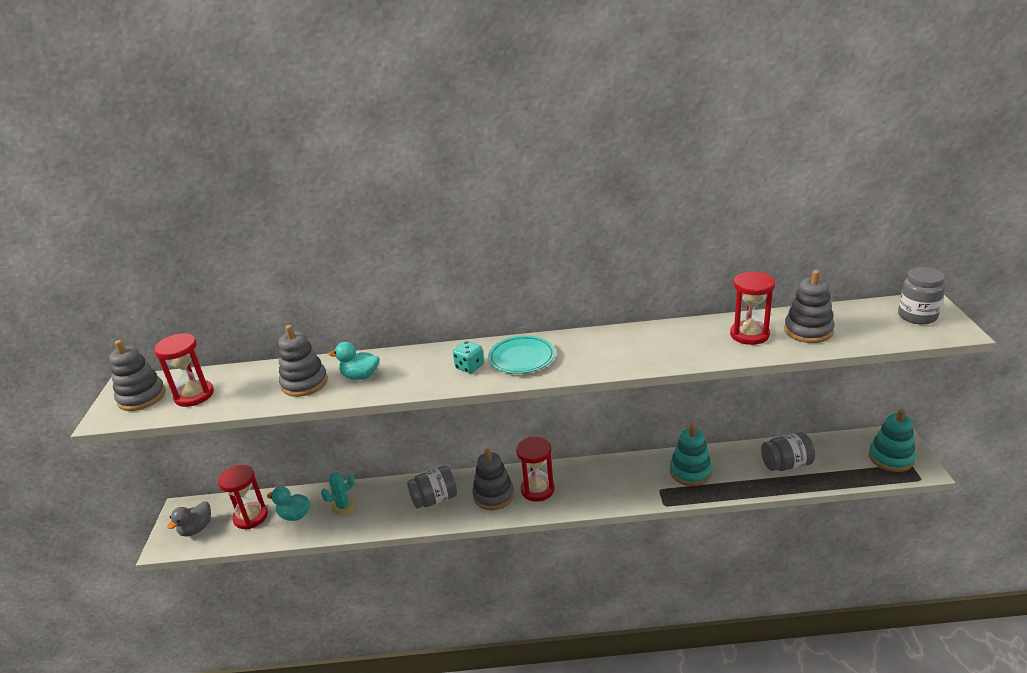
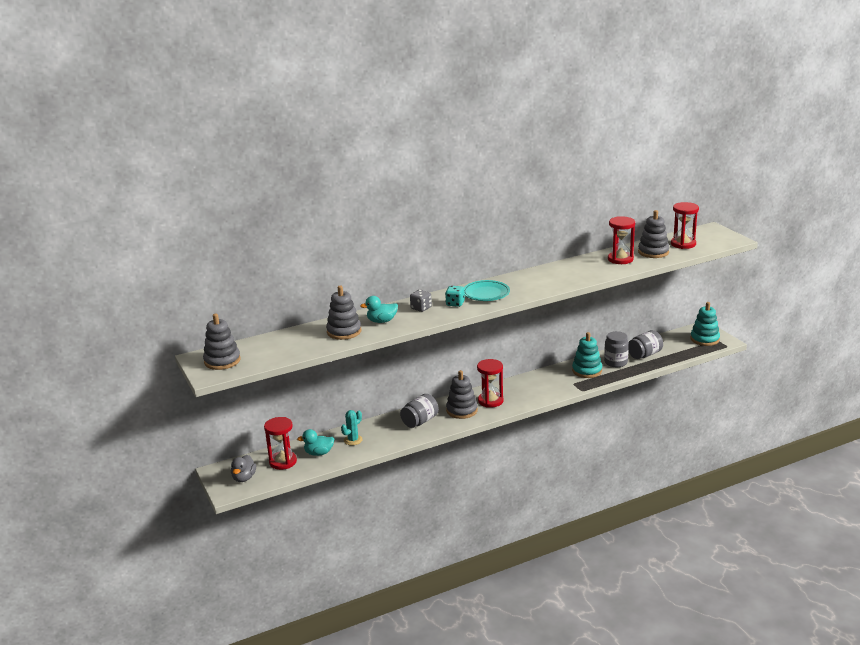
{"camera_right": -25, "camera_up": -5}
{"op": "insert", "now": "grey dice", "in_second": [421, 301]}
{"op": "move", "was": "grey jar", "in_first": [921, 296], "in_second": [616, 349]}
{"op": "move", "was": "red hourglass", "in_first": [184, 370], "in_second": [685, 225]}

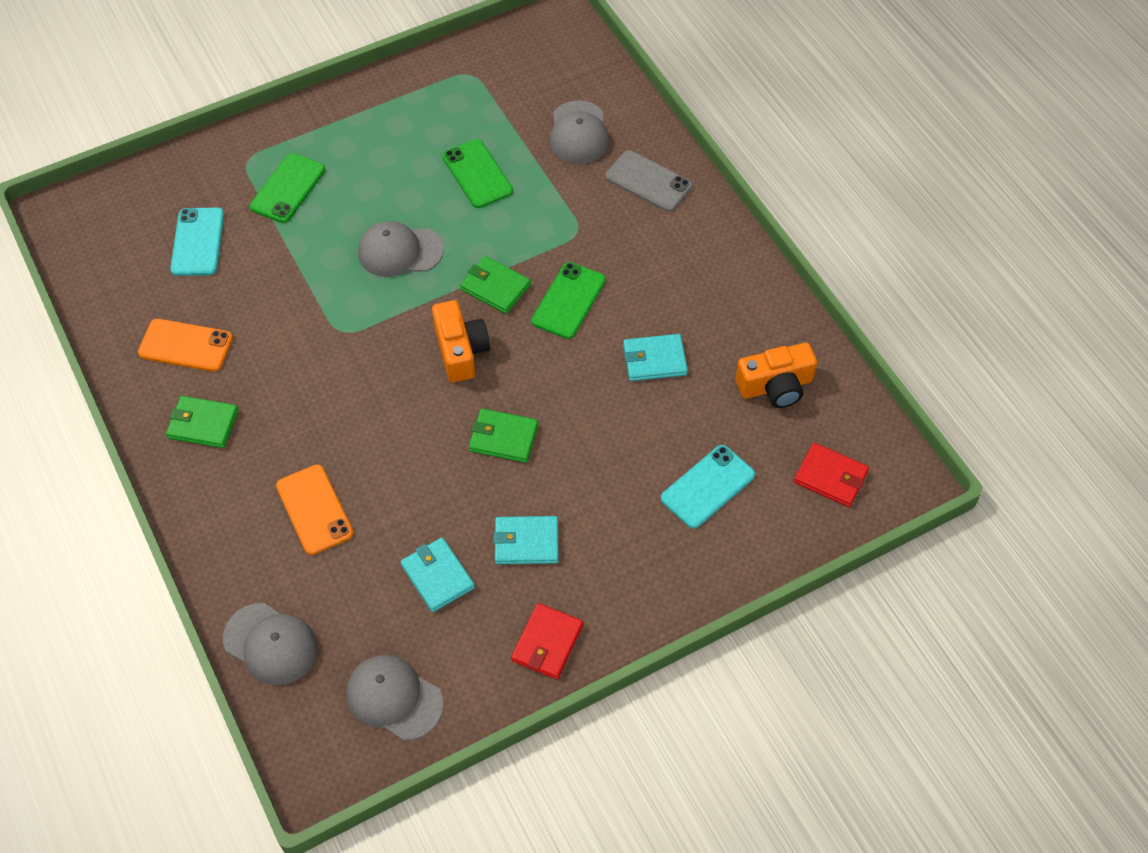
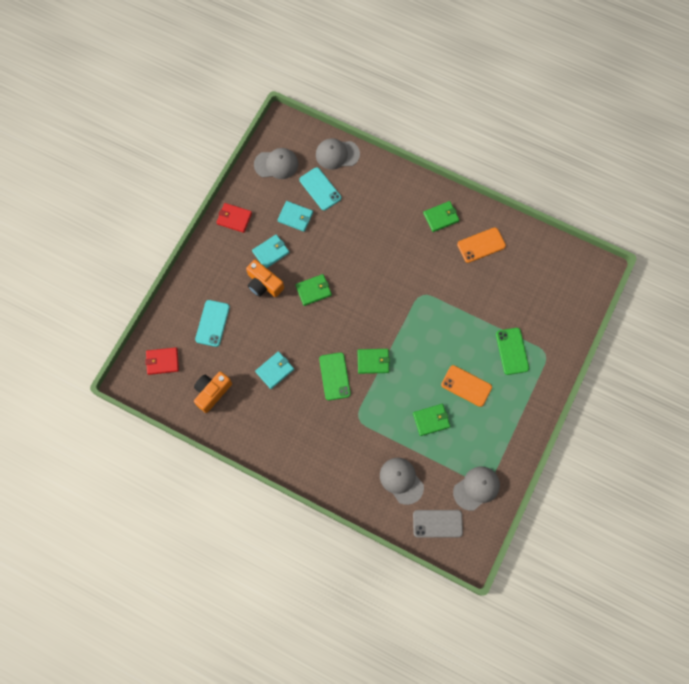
{"camera_right": 145, "camera_up": 15}
{"op": "rotate", "was": "red wallet", "in_first": [547, 641], "in_second": [234, 218], "clockwise": -60}
{"op": "move", "was": "orange camera", "in_first": [461, 341], "in_second": [265, 278]}
{"op": "move", "was": "turquoise phone", "in_first": [197, 242], "in_second": [320, 188]}
{"op": "replace", "was": "green phone", "now": "green wallet", "in_first": [477, 173], "in_second": [431, 420]}
{"op": "move", "was": "grey phone", "in_first": [648, 181], "in_second": [438, 524]}
{"op": "move", "was": "orange phone", "in_first": [315, 509], "in_second": [466, 386]}
{"op": "move", "was": "grey cap", "in_first": [401, 249], "in_second": [476, 489]}

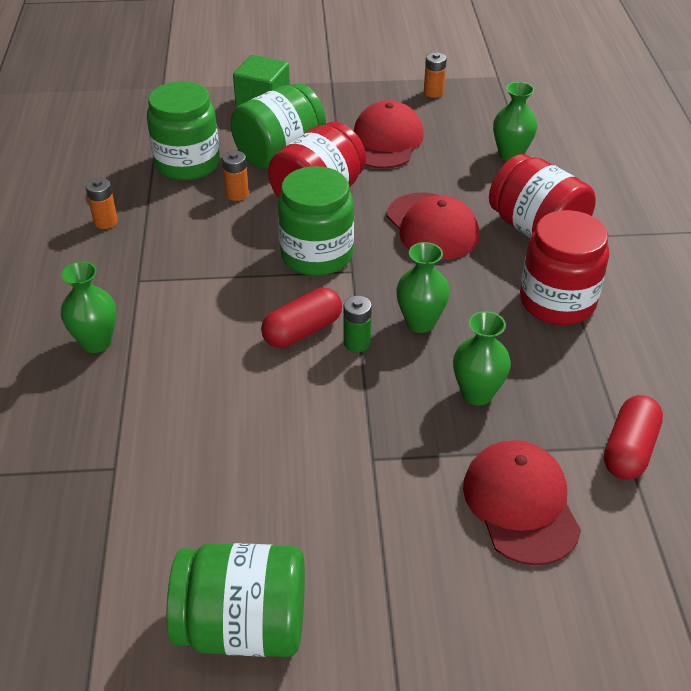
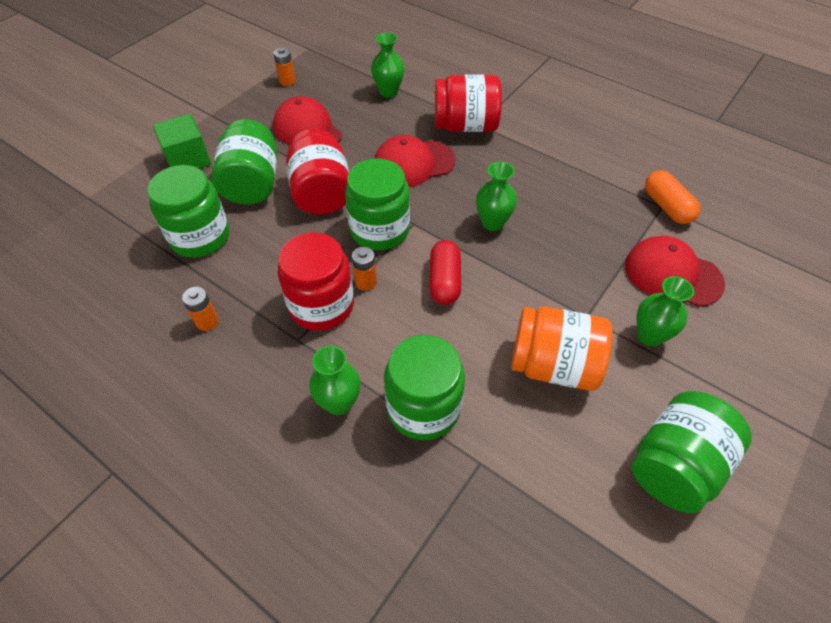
{"camera_right": -50, "camera_up": 10}
{"op": "move", "was": "red jar", "in_first": [564, 267], "in_second": [316, 281]}
{"op": "move", "was": "orange battery", "in_first": [235, 176], "in_second": [364, 268]}
{"op": "rotate", "was": "red cap", "in_first": [432, 226], "in_second": [414, 161], "clockwise": 150}
{"op": "insert", "now": "green jar", "in_second": [424, 387]}
{"op": "insert", "now": "orange jar", "in_second": [561, 348]}
{"op": "move", "was": "green vase", "in_first": [482, 358], "in_second": [665, 311]}
{"op": "recolor", "was": "red capsule", "now": "orange capsule", "in_first": [633, 437], "in_second": [673, 197]}
{"op": "delete", "was": "green battery", "in_first": [358, 324]}

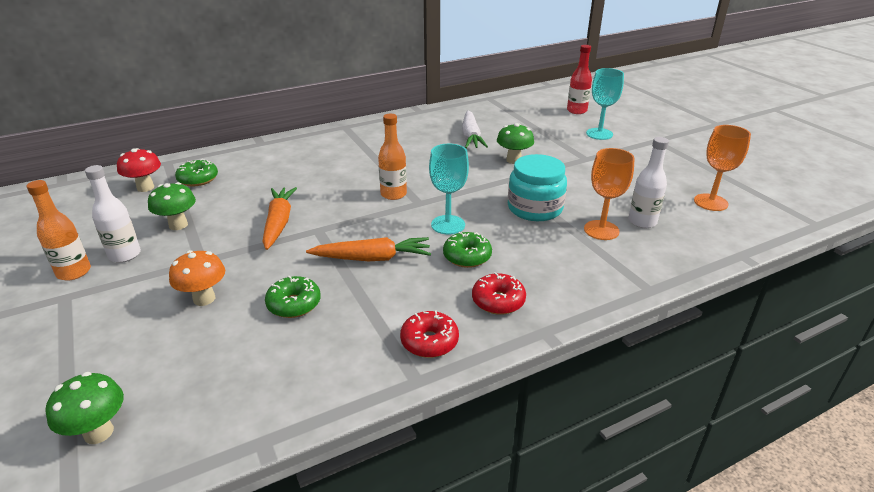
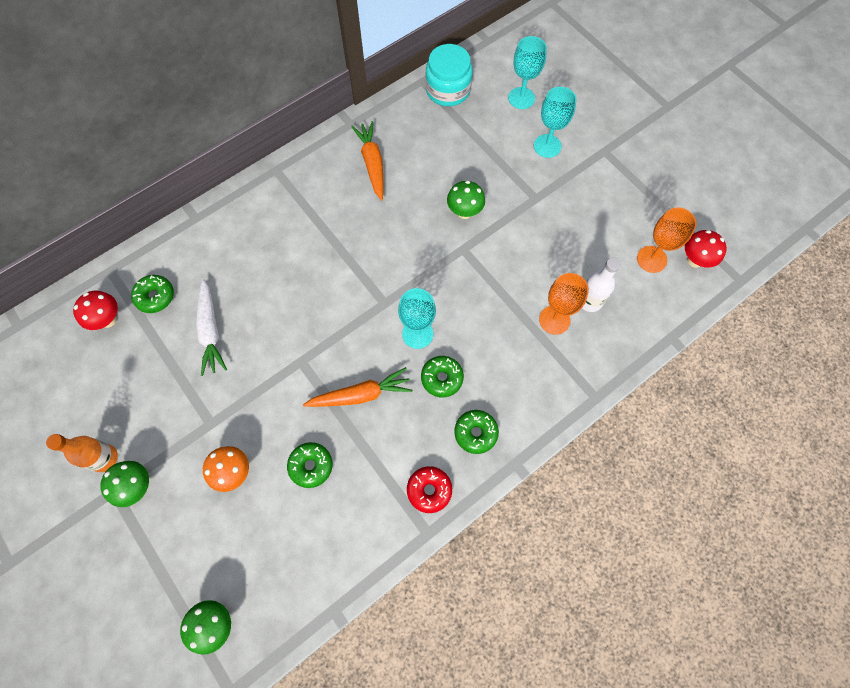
{"camera_right": -10, "camera_up": 35}
{"op": "move", "was": "green mushroom", "in_first": [172, 206], "in_second": [124, 484]}
{"op": "move", "was": "white carrot", "in_first": [475, 129], "in_second": [211, 327]}
{"op": "move", "was": "orange carrot", "in_first": [279, 218], "in_second": [367, 160]}
{"op": "move", "was": "turquoise jar", "in_first": [537, 187], "in_second": [449, 75]}
{"op": "recolor", "was": "red donut", "now": "green donut", "in_first": [499, 293], "in_second": [476, 432]}
{"op": "replace", "was": "red bottle", "now": "turquoise goblet", "in_first": [579, 79], "in_second": [527, 72]}
{"op": "insert", "now": "red mushroom", "in_second": [706, 249]}
{"op": "delete", "was": "white bottle", "in_first": [113, 214]}
{"op": "delete", "was": "orange bottle", "in_first": [392, 157]}

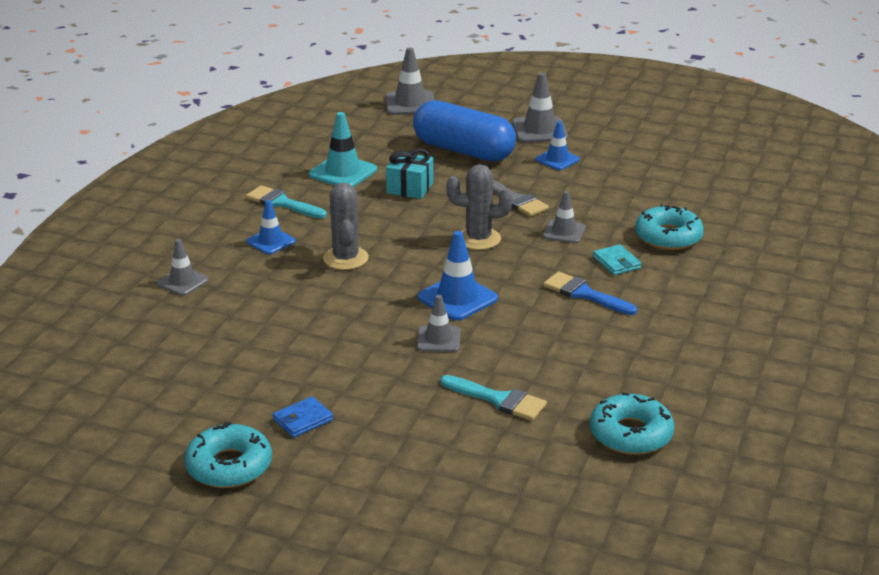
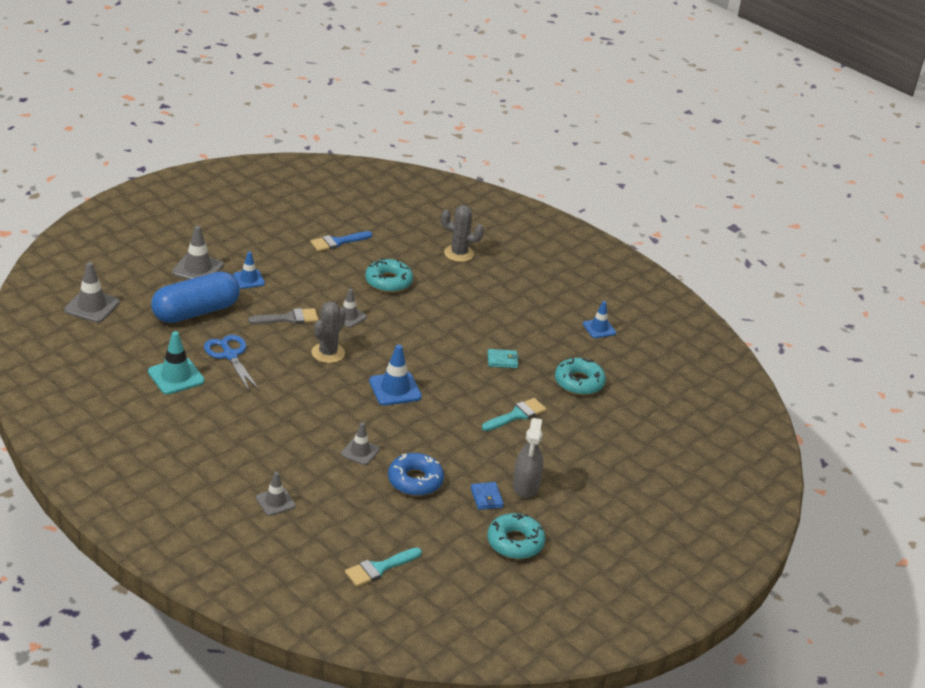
{"camera_right": -70, "camera_up": 5}
{"op": "replace", "was": "turquoise gift", "now": "blue scissors", "in_first": [409, 173], "in_second": [231, 363]}
{"op": "move", "was": "blue brush", "in_first": [590, 293], "in_second": [341, 241]}
{"op": "move", "was": "grey traffic cone", "in_first": [438, 323], "in_second": [360, 443]}
{"op": "move", "was": "turquoise brush", "in_first": [286, 201], "in_second": [383, 567]}
{"op": "insert", "now": "blue donut", "in_second": [416, 474]}
{"op": "move", "was": "grey cactus", "in_first": [346, 226], "in_second": [462, 233]}
{"op": "move", "was": "turquoise wallet", "in_first": [617, 259], "in_second": [503, 358]}
{"op": "insert", "now": "grey spray bottle", "in_second": [528, 458]}
{"op": "move", "was": "blue traffic cone", "in_first": [271, 227], "in_second": [599, 319]}

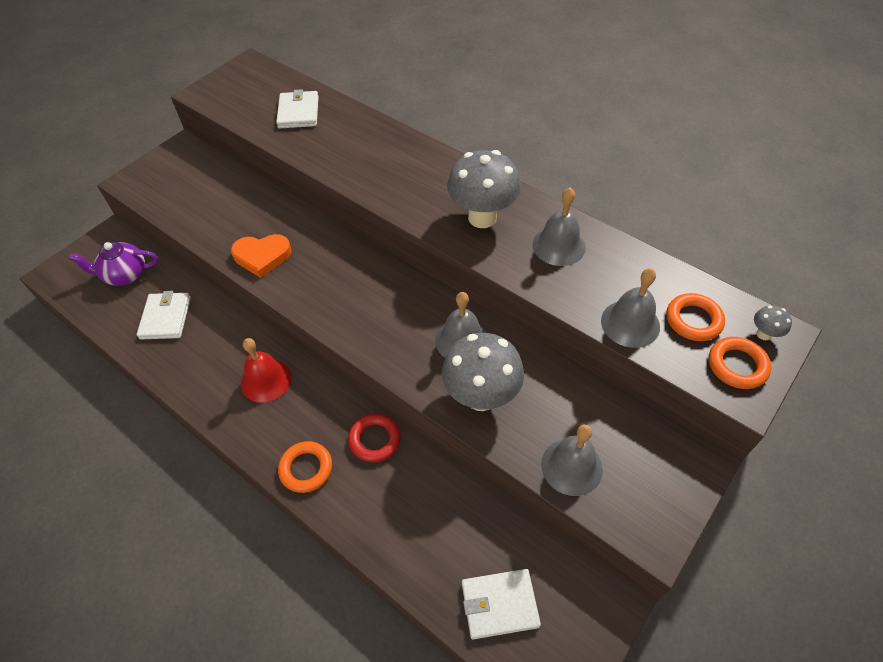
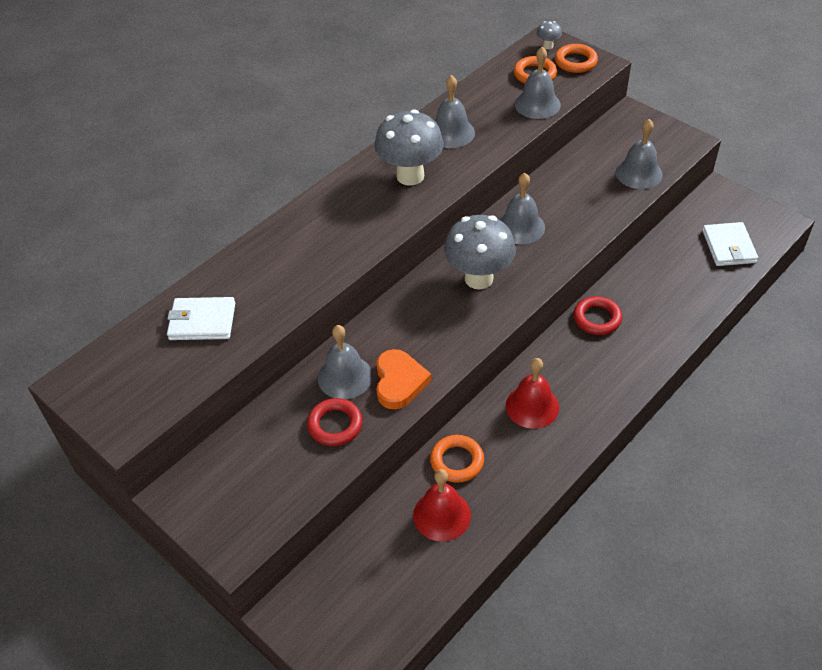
{"camera_right": -85, "camera_up": -5}
{"op": "insert", "now": "red ring", "in_second": [335, 422]}
{"op": "insert", "now": "grey bell", "in_second": [345, 362]}
{"op": "replace", "was": "white wallet", "now": "red bell", "in_first": [164, 315], "in_second": [442, 505]}
{"op": "move", "was": "orange ring", "in_first": [305, 467], "in_second": [457, 459]}
{"op": "move", "was": "grey mushroom", "in_first": [483, 372], "in_second": [480, 252]}
{"op": "delete", "was": "purple teapot", "in_first": [114, 264]}

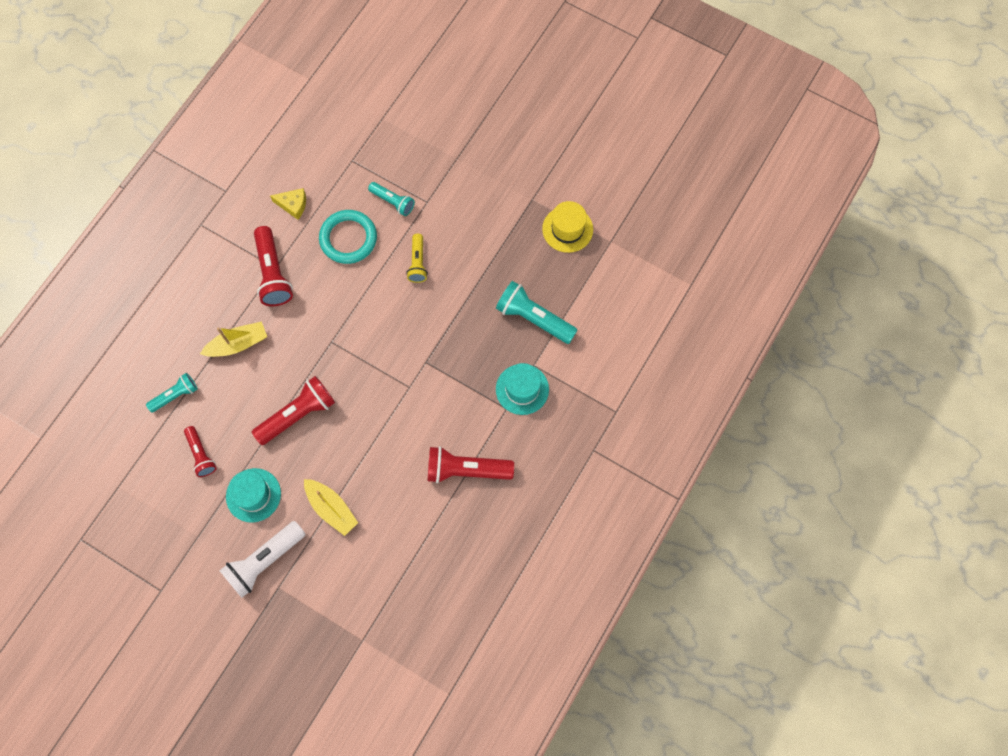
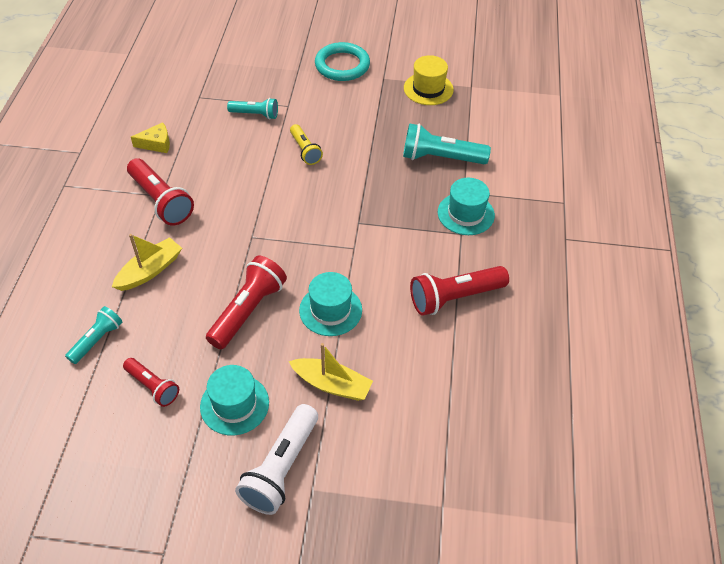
{"camera_right": -25, "camera_up": -20}
{"op": "insert", "now": "turquoise hat", "in_second": [330, 304]}
{"op": "move", "was": "turquoise ring", "in_first": [348, 237], "in_second": [342, 61]}

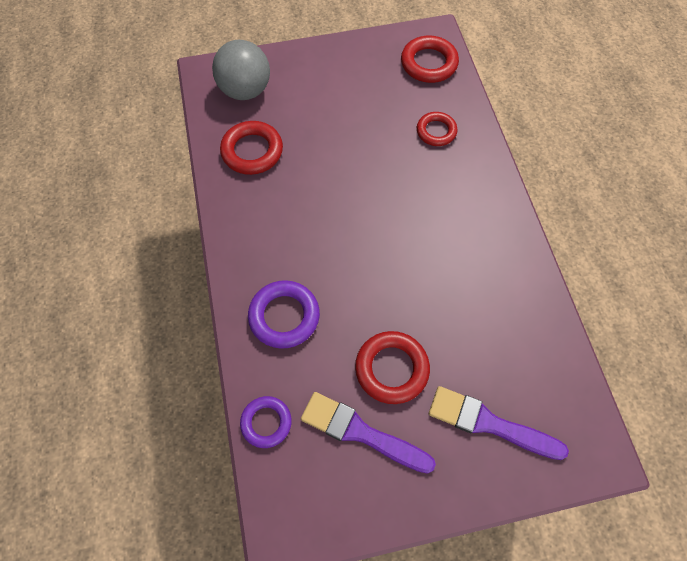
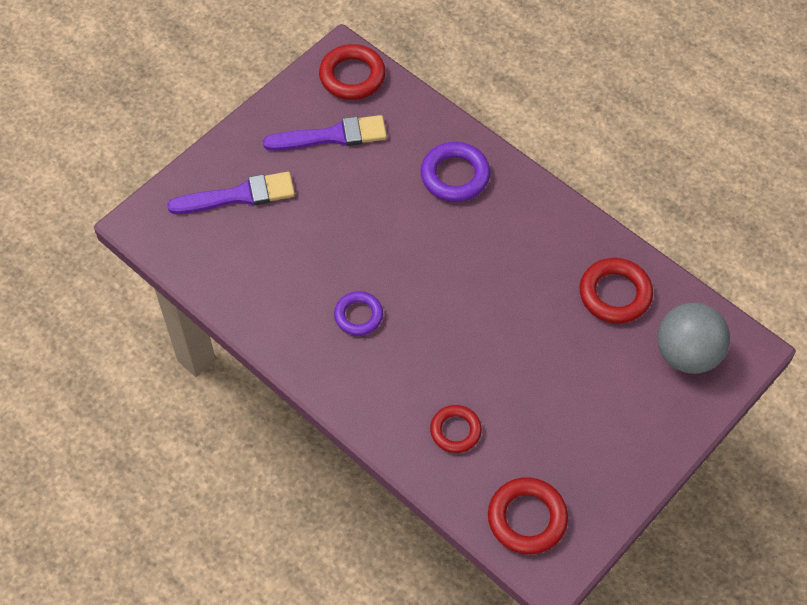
{"camera_right": 145, "camera_up": -5}
{"op": "move", "was": "red ring", "in_first": [392, 367], "in_second": [352, 72]}
{"op": "move", "was": "purple ring", "in_first": [266, 422], "in_second": [358, 313]}

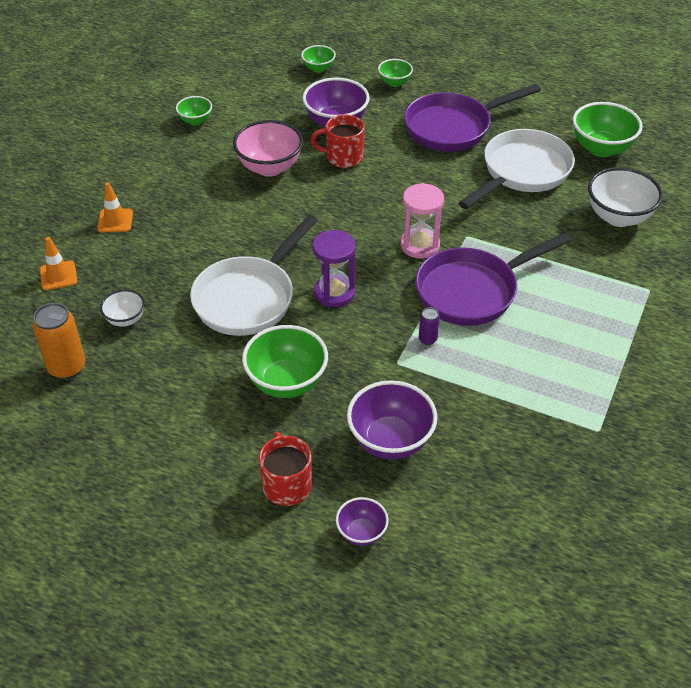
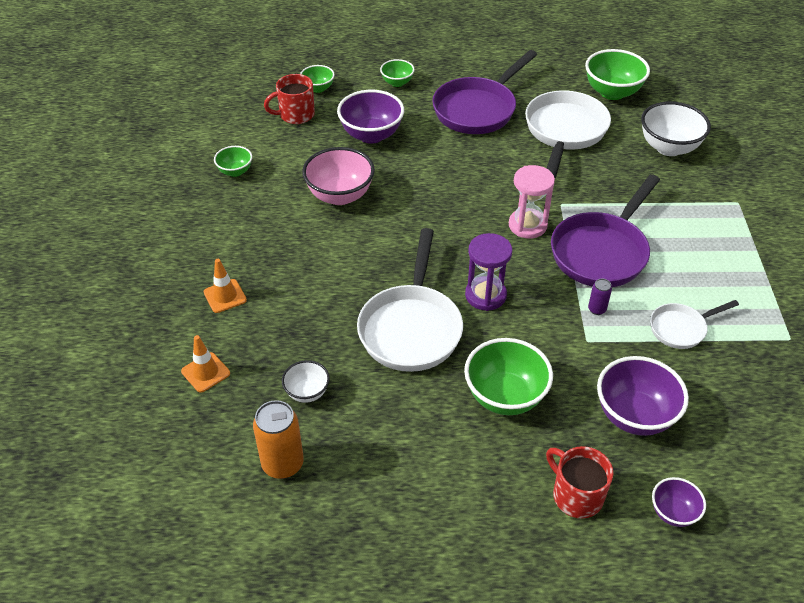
{"camera_right": -25, "camera_up": 0}
{"op": "move", "was": "red mug", "in_first": [337, 141], "in_second": [289, 99]}
{"op": "insert", "now": "white pan", "in_second": [694, 324]}

